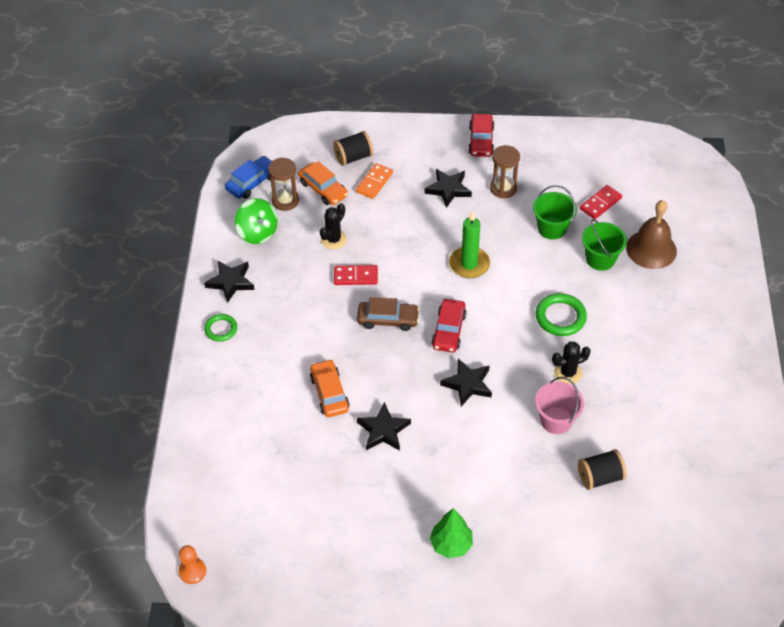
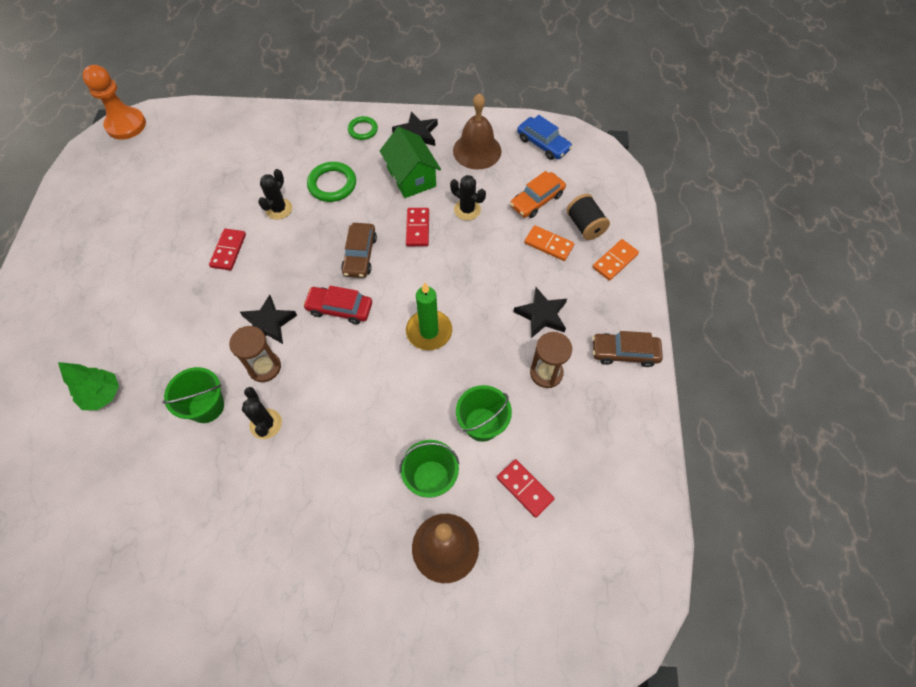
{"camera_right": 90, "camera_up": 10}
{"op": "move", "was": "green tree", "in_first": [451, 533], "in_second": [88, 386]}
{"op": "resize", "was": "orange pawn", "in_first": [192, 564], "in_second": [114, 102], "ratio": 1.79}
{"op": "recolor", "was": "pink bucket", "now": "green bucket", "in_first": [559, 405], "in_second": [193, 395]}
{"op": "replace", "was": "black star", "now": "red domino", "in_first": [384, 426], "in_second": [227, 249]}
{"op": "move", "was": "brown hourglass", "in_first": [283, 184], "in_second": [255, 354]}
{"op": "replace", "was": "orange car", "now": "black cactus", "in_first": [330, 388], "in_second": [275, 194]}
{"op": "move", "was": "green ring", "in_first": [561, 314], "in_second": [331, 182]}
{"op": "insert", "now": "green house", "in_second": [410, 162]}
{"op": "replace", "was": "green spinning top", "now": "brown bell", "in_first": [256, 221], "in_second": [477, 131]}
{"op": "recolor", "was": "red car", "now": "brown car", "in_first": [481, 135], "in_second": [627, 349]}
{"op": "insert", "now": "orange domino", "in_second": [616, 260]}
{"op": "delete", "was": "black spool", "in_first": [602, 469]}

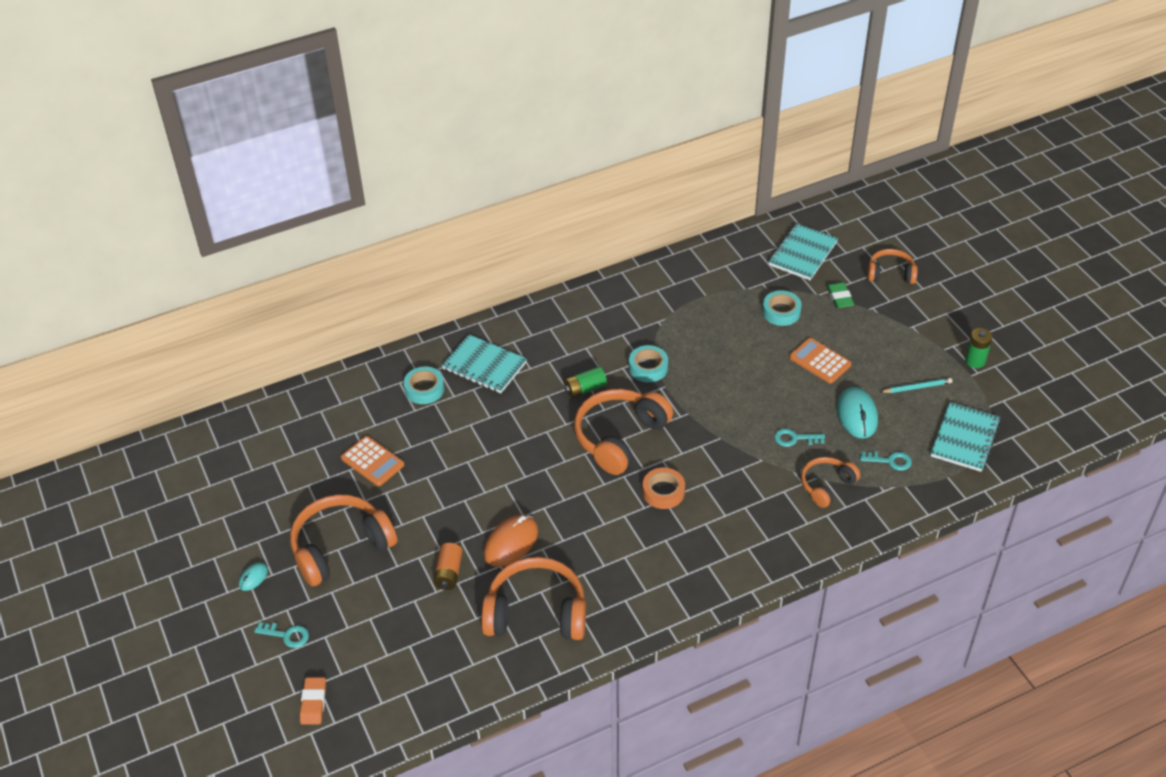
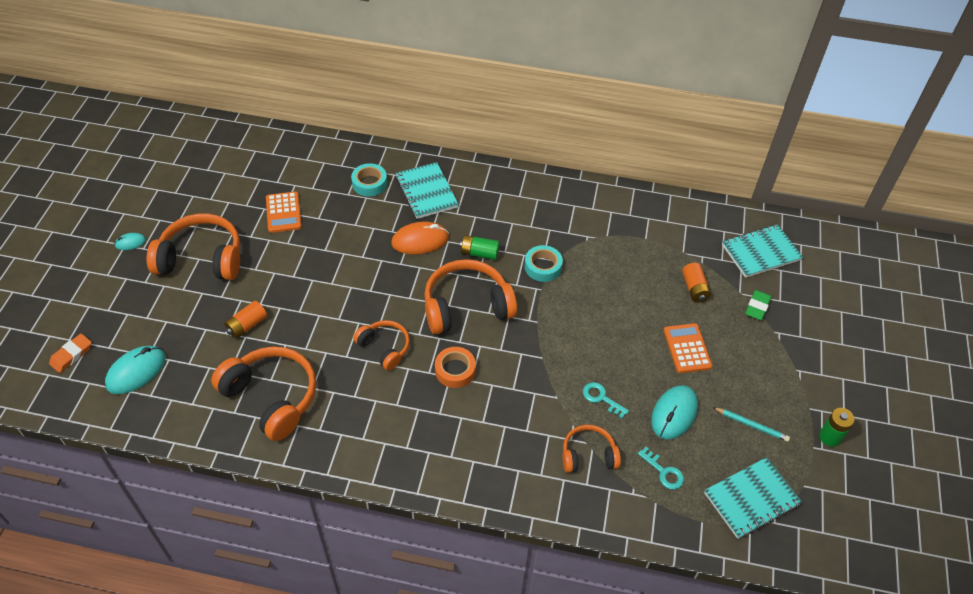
{"camera_right": 35, "camera_up": 5}
{"op": "insert", "now": "turquoise mouse", "in_second": [135, 370]}
{"op": "move", "was": "orange headphones", "in_first": [892, 266], "in_second": [381, 345]}
{"op": "move", "was": "orange mouse", "in_first": [511, 541], "in_second": [420, 238]}
{"op": "replace", "was": "turquoise tape", "now": "orange battery", "in_first": [782, 308], "in_second": [696, 283]}
{"op": "delete", "was": "turquoise key", "in_first": [281, 635]}

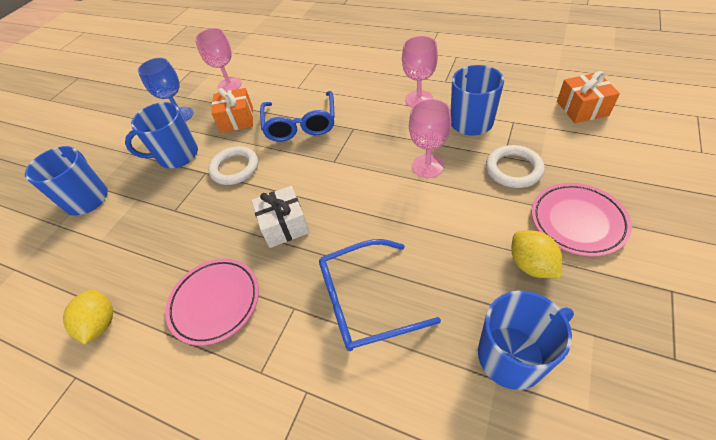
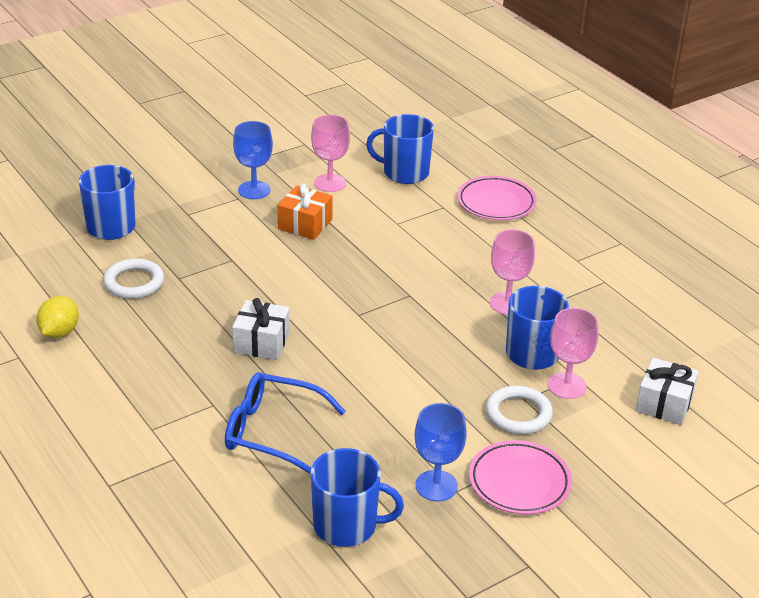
{"camera_right": 25, "camera_up": -15}
{"op": "move", "was": "white ring", "in_first": [233, 165], "in_second": [133, 278]}
{"op": "move", "was": "blue mug", "in_first": [161, 135], "in_second": [400, 149]}
{"op": "replace", "was": "yellow lemon", "now": "blue goblet", "in_first": [536, 254], "in_second": [441, 452]}
{"op": "move", "was": "pink plate", "in_first": [212, 302], "in_second": [497, 198]}
{"op": "move", "was": "pink goblet", "in_first": [430, 138], "in_second": [573, 353]}
{"op": "recolor", "was": "orange gift", "now": "white gift", "in_first": [588, 97], "in_second": [667, 391]}
{"op": "delete", "was": "blue glasses", "in_first": [297, 116]}

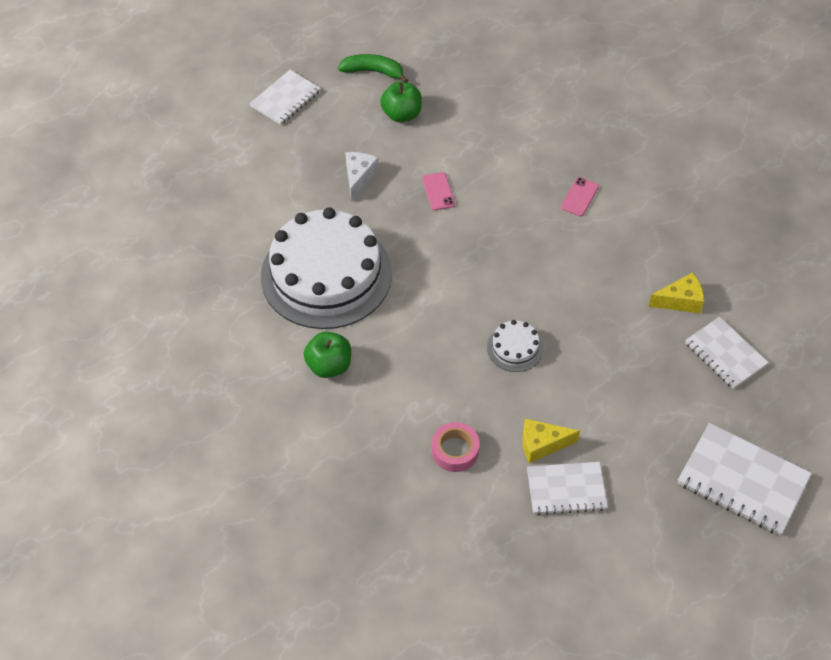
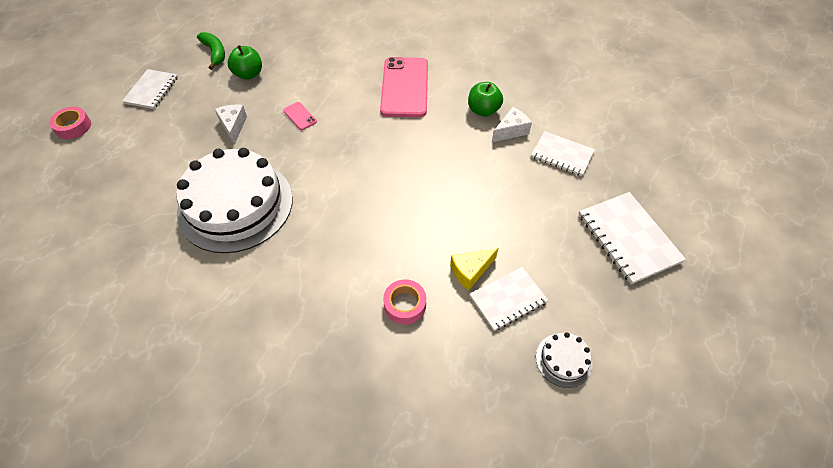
{"camera_right": -25, "camera_up": 0}
{"op": "insert", "now": "pink tape", "in_second": [70, 123]}
{"op": "rotate", "was": "green banana", "in_first": [373, 68], "in_second": [211, 51], "clockwise": 75}
{"op": "resize", "was": "pink phone", "in_first": [580, 196], "in_second": [404, 87], "ratio": 2.39}
{"op": "move", "was": "green apple", "in_first": [327, 354], "in_second": [485, 99]}
{"op": "recolor", "was": "yellow cheese", "now": "white cheese", "in_first": [676, 292], "in_second": [512, 124]}
{"op": "move", "was": "white cake", "in_first": [515, 346], "in_second": [564, 360]}
{"op": "rotate", "was": "white notebook", "in_first": [745, 479], "in_second": [632, 238], "clockwise": 60}

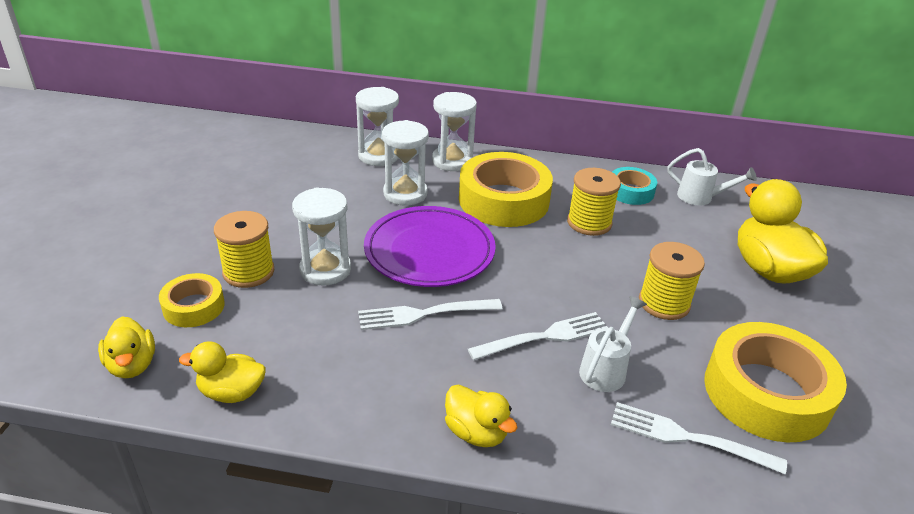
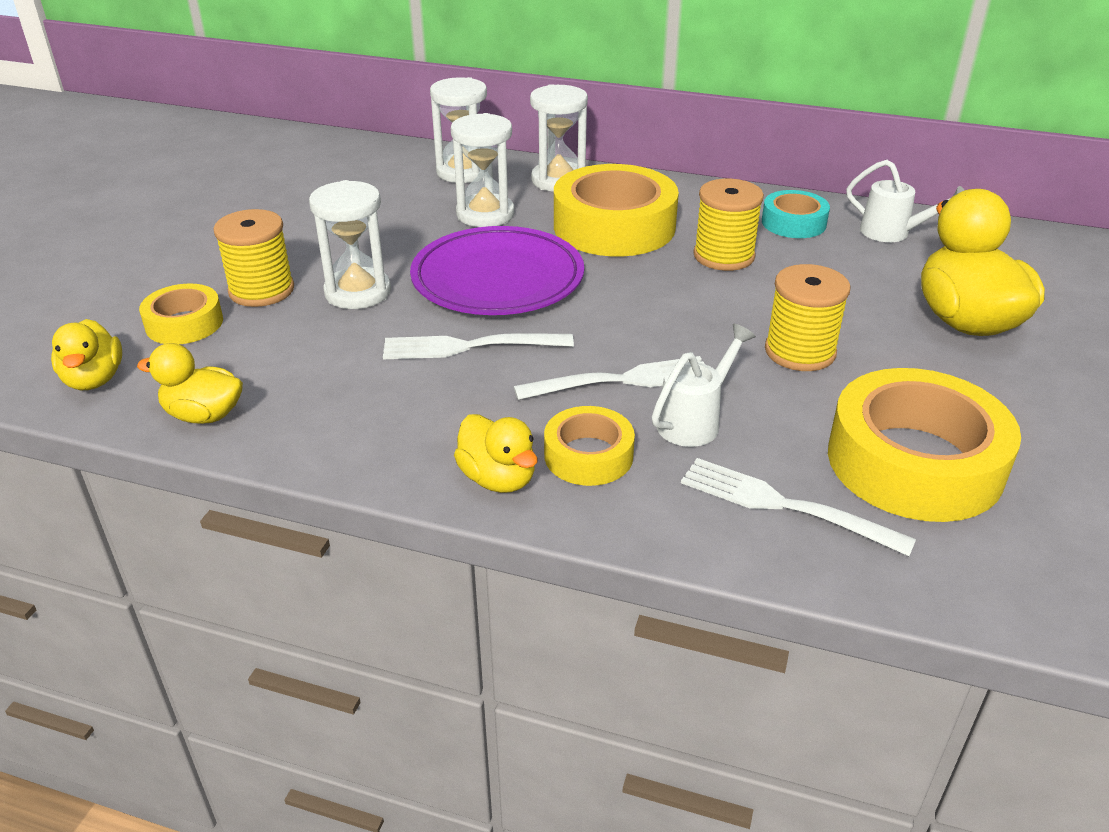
{"camera_right": 10, "camera_up": 0}
{"op": "insert", "now": "yellow tape", "in_second": [589, 446]}

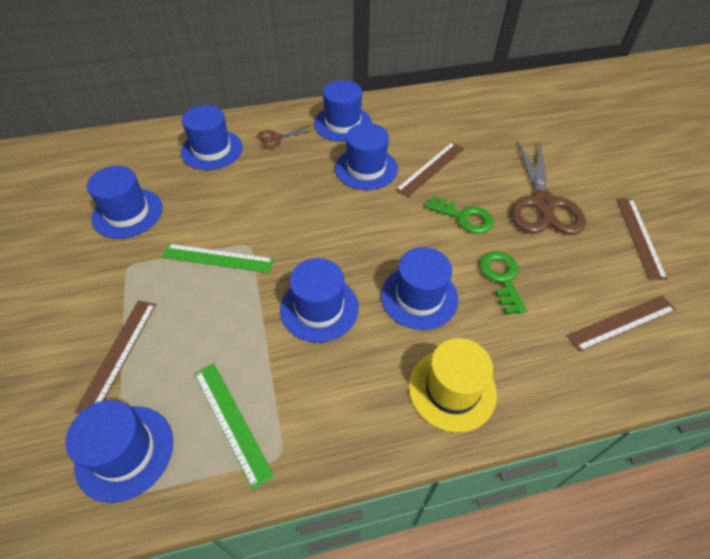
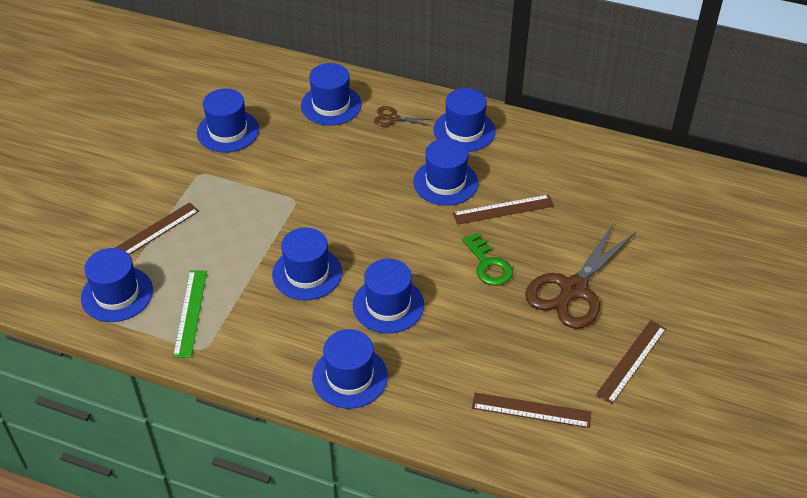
{"camera_right": 35, "camera_up": -5}
{"op": "recolor", "was": "yellow hat", "now": "blue hat", "in_first": [453, 385], "in_second": [350, 369]}
{"op": "delete", "was": "green ruler", "in_first": [218, 258]}
{"op": "delete", "was": "green key", "in_first": [503, 283]}

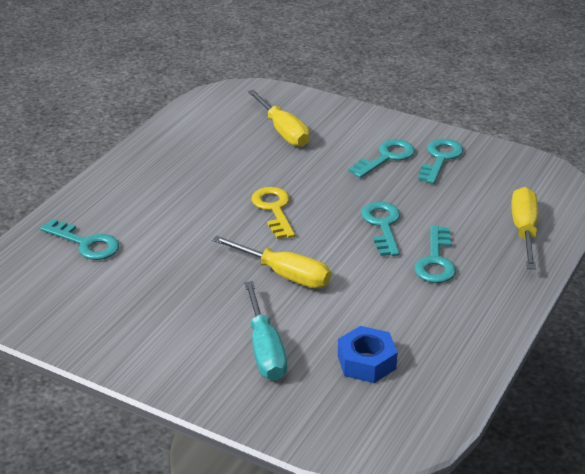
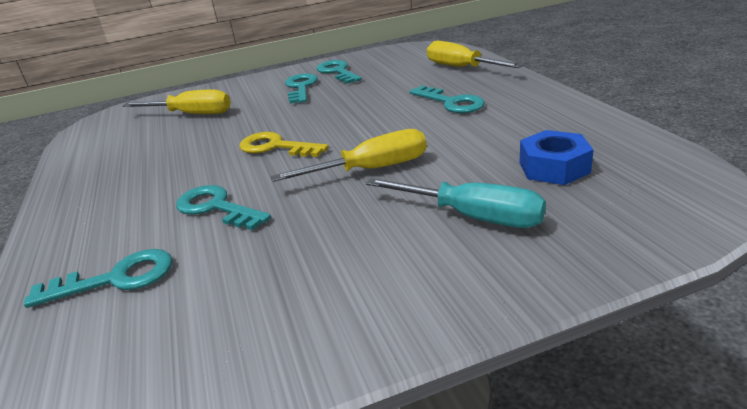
{"camera_right": -45, "camera_up": -5}
{"op": "move", "was": "turquoise key", "in_first": [380, 229], "in_second": [223, 207]}

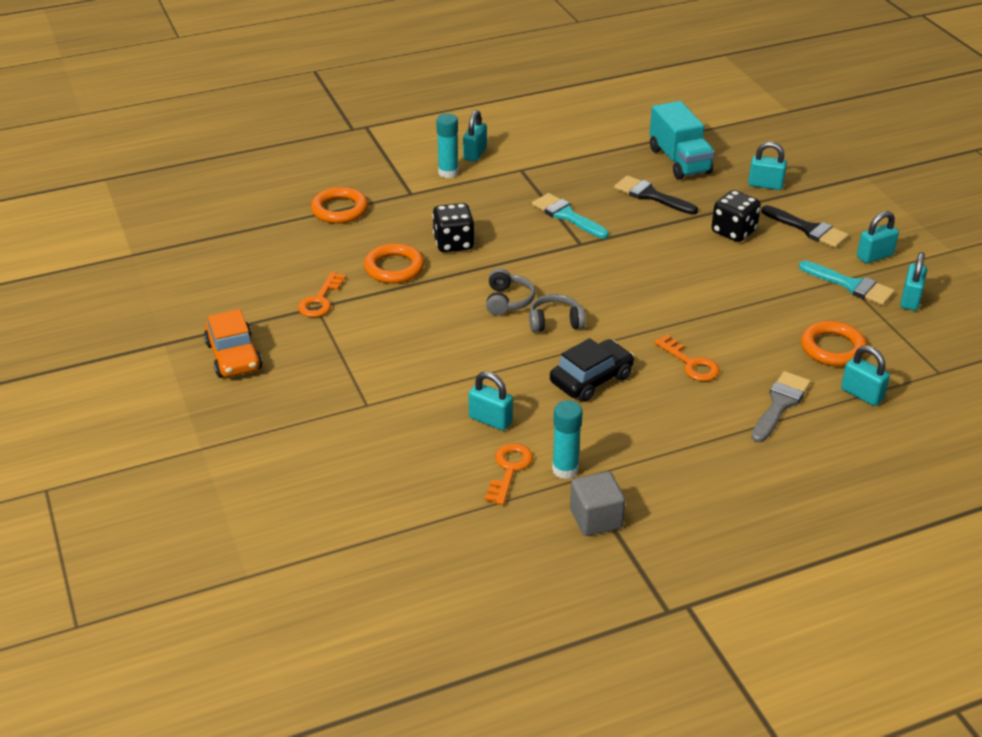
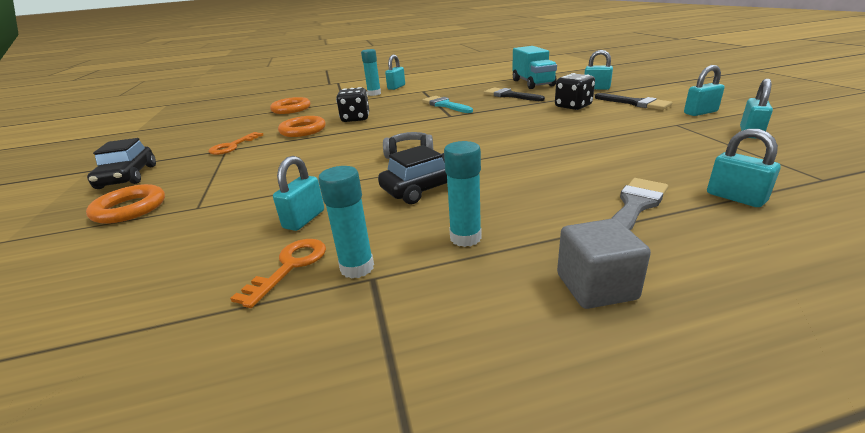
{"camera_right": 10, "camera_up": -10}
{"op": "move", "was": "orange ring", "in_first": [834, 343], "in_second": [125, 204]}
{"op": "recolor", "was": "orange car", "now": "black car", "in_first": [233, 343], "in_second": [121, 163]}
{"op": "rotate", "was": "turquoise padlock", "in_first": [491, 401], "in_second": [298, 193], "clockwise": 75}
{"op": "insert", "now": "turquoise glue stick", "in_second": [463, 194]}
{"op": "move", "was": "grey cube", "in_first": [597, 503], "in_second": [604, 263]}
{"op": "delete", "was": "grey headphones", "in_first": [510, 292]}
{"op": "delete", "was": "orange key", "in_first": [687, 357]}
{"op": "delete", "was": "turquoise brush", "in_first": [847, 283]}

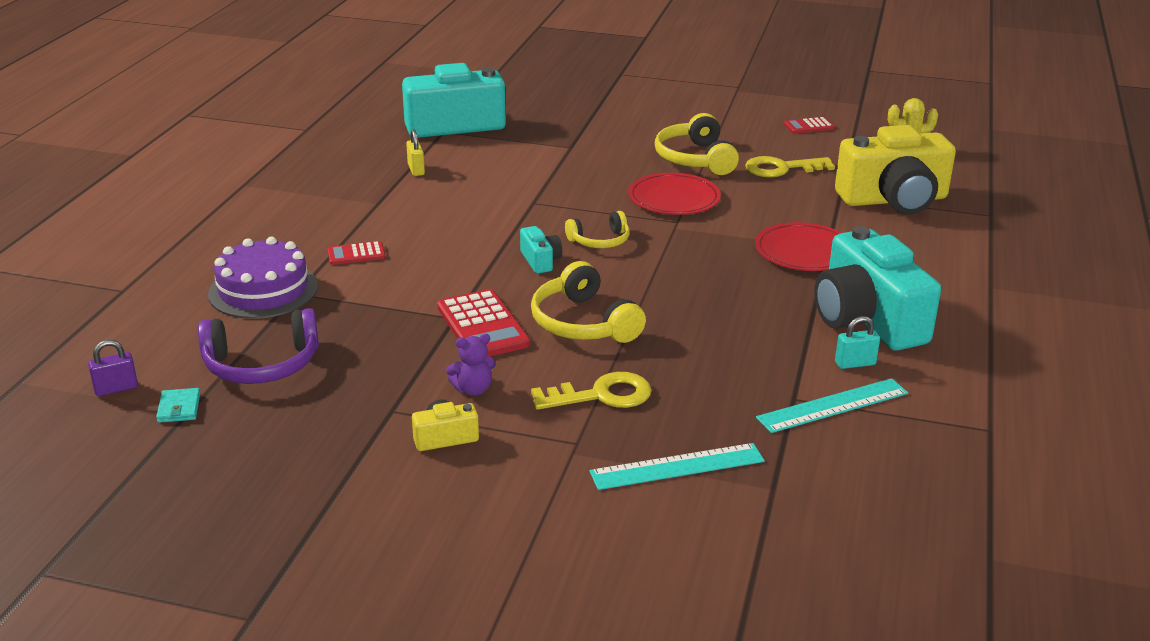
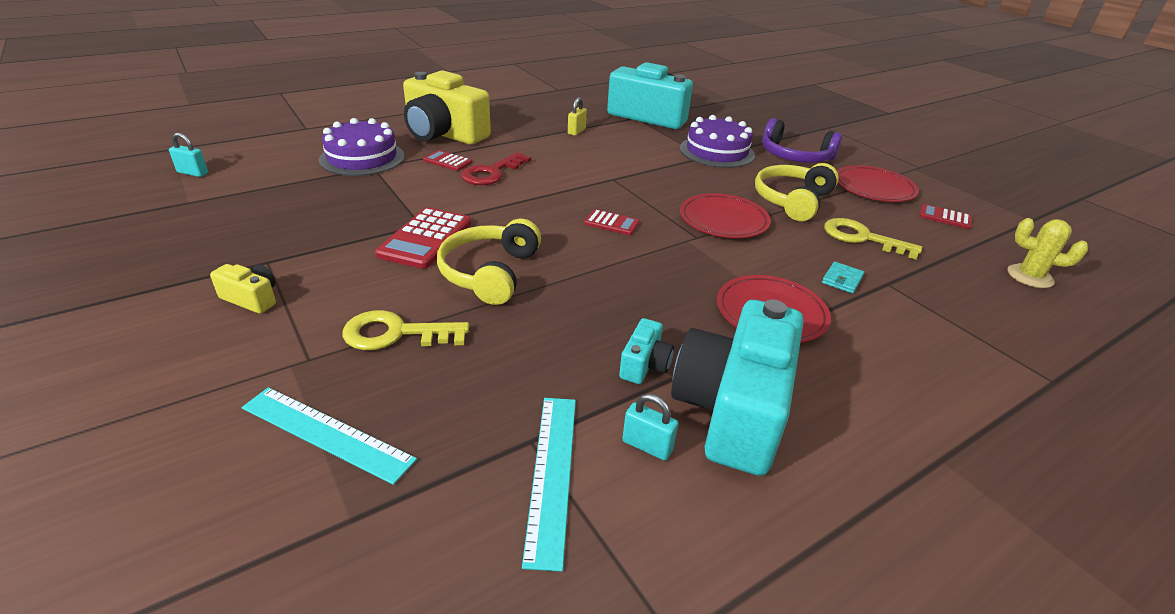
{"camera_right": 40, "camera_up": 5}
{"op": "recolor", "was": "purple padlock", "now": "turquoise padlock", "in_first": [113, 368], "in_second": [188, 155]}
{"op": "rotate", "was": "yellow key", "in_first": [591, 391], "in_second": [405, 330], "clockwise": 150}
{"op": "move", "was": "yellow camera", "in_first": [895, 169], "in_second": [447, 107]}
{"op": "insert", "now": "red key", "in_second": [496, 168]}
{"op": "rotate", "was": "turquoise ruler", "in_first": [832, 405], "in_second": [549, 485], "clockwise": 75}
{"op": "replace", "was": "yellow headphones", "now": "red calculator", "in_first": [597, 229], "in_second": [612, 222]}
{"op": "move", "was": "turquoise camera", "in_first": [541, 250], "in_second": [646, 351]}
{"op": "insert", "now": "purple cake", "in_second": [717, 141]}
{"op": "move", "was": "purple headphones", "in_first": [258, 346], "in_second": [802, 140]}
{"op": "move", "was": "turquoise wallet", "in_first": [178, 405], "in_second": [843, 278]}
{"op": "insert", "now": "red plate", "in_second": [878, 183]}
{"op": "delete", "was": "purple teddy bear", "in_first": [471, 365]}

